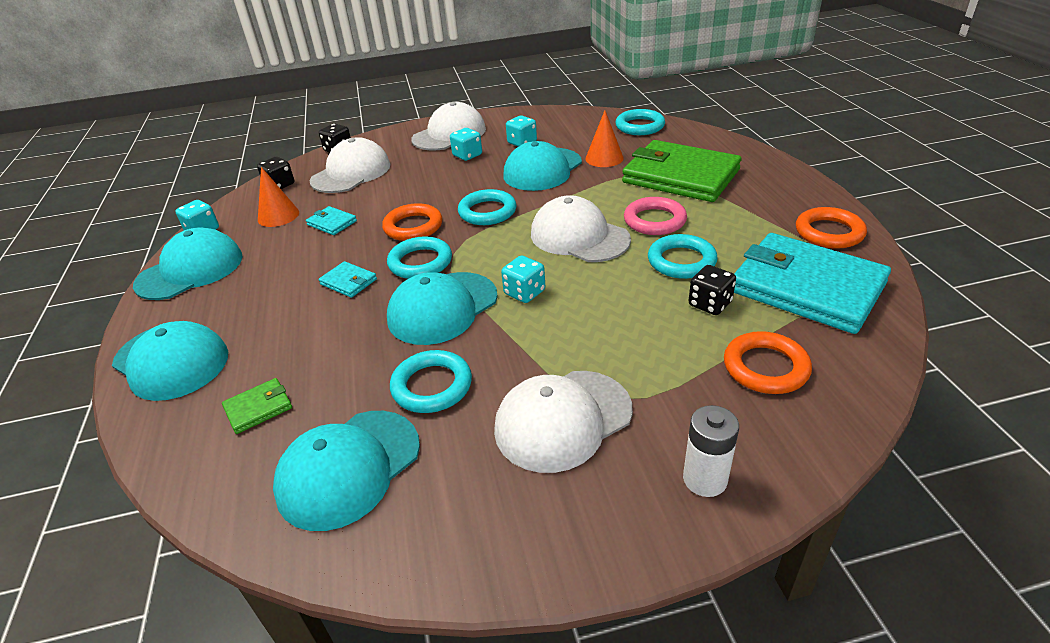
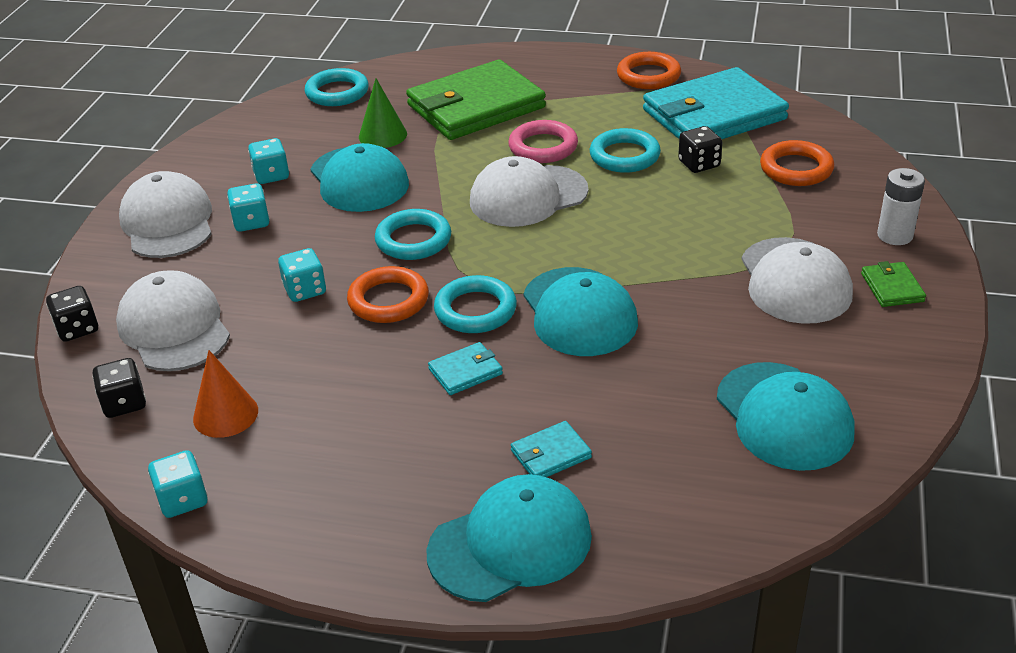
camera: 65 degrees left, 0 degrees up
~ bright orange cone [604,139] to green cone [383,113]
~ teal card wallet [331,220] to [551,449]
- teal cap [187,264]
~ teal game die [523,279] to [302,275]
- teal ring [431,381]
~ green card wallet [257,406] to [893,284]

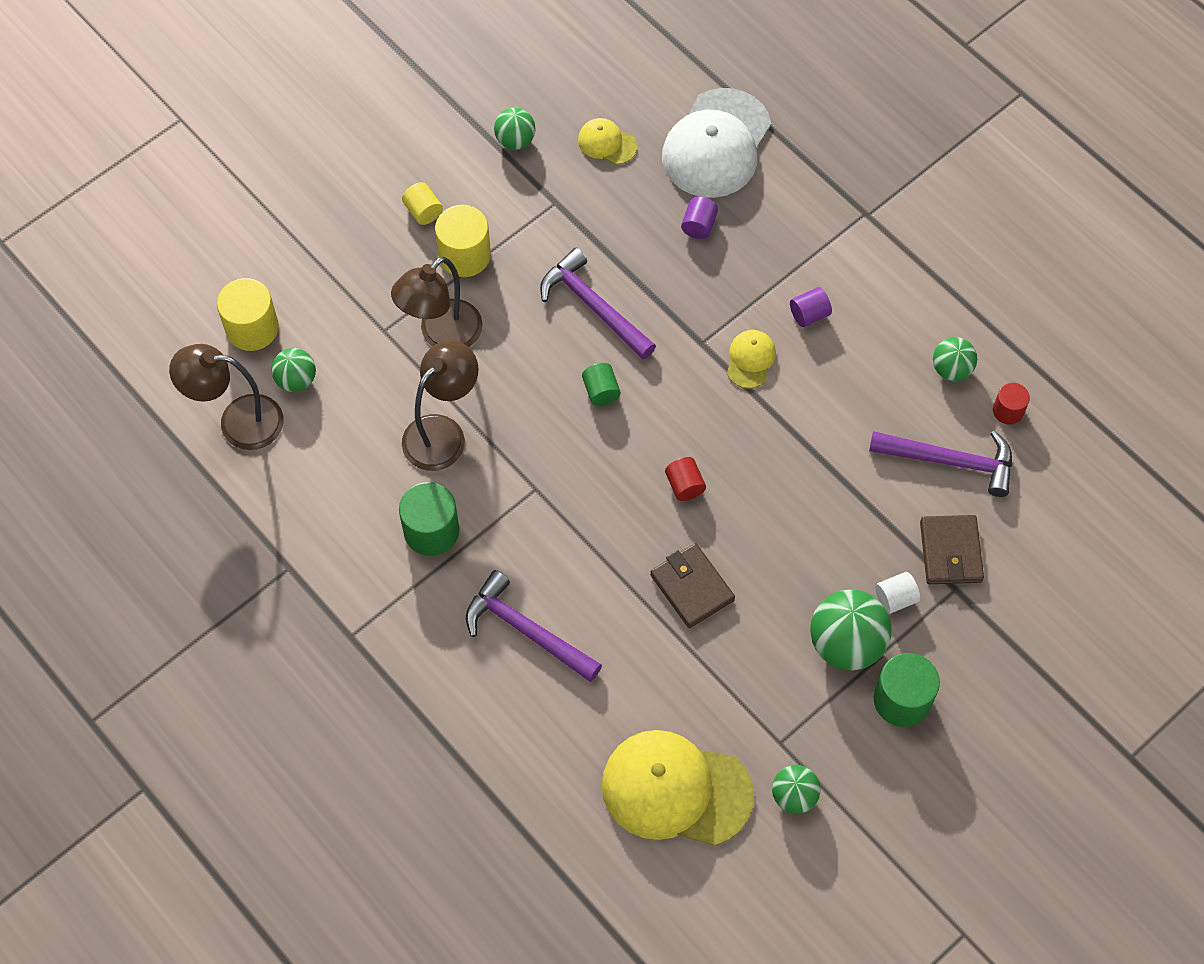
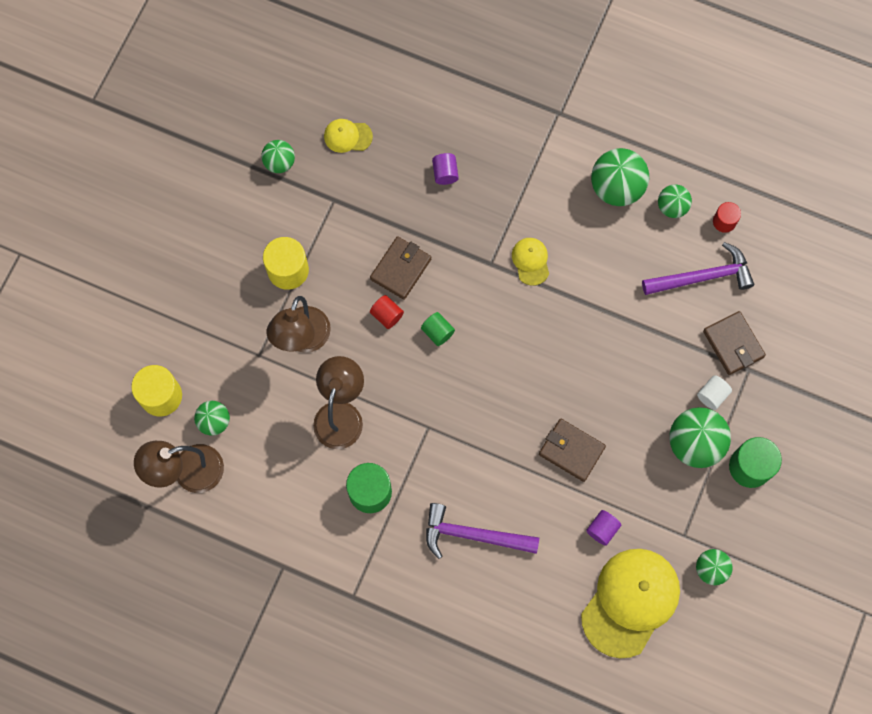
camera: 25 degrees left, 10 degrees up
- snow-white cap [716,143]
- yellow solid cylinder [422,203]
~ purple carpenter's hammer [598,303] to brown card wallet [400,268]
~ purple solid cylinder [811,307] to [603,528]
~ crimson solid cylinder [685,479] to [387,312]
~ yellow cap [678,788] = [630,603] 135 degrees clockwise
+ green sphere [620,177]

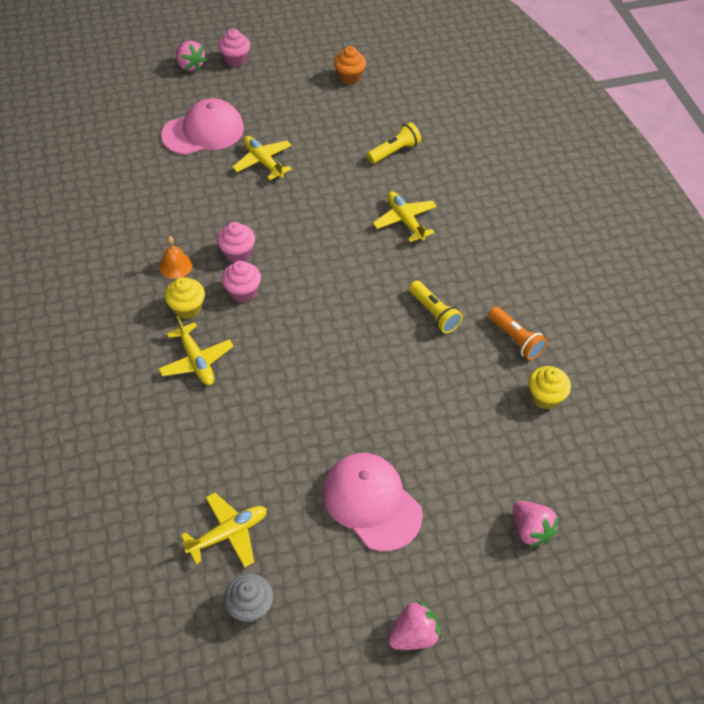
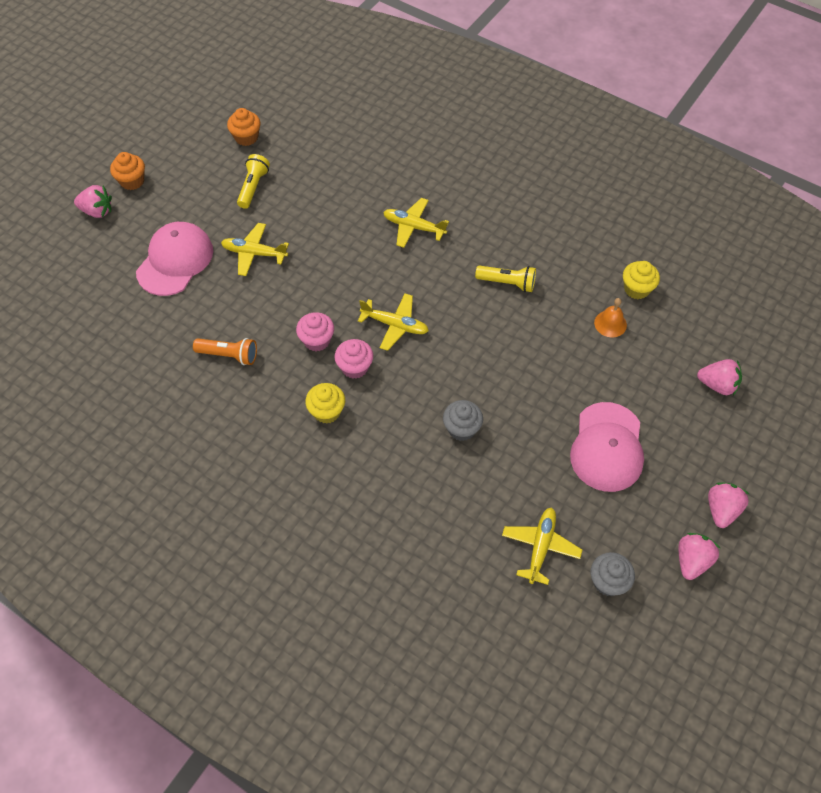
camera: 40 degrees left, 5 degrees up
~ rose-pink cupcake [234,48] to bright orange cupcake [127,171]
~ yellow pocket torch [394,143] to [253,181]
~ bright orange hand bell [175,257] to [610,317]
~ bright orange pocket torch [517,333] to [225,351]
~ yellow toy plane [196,350] to [393,322]
~ rose-pink cap [373,502] = [607,447] 90 degrees counterclockwise
+ grey cupcake [463,420]
+ rose-pink toy strawberry [699,556]

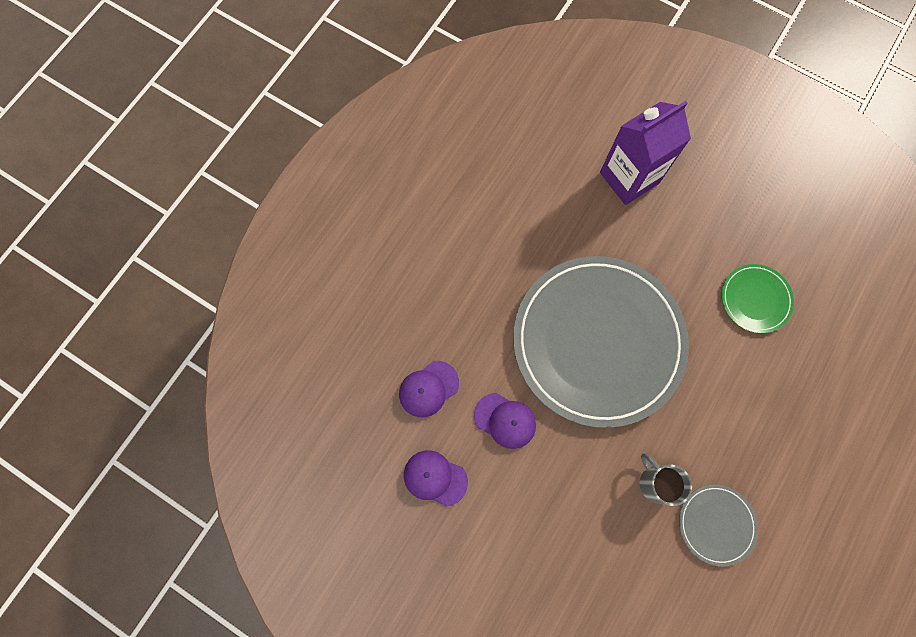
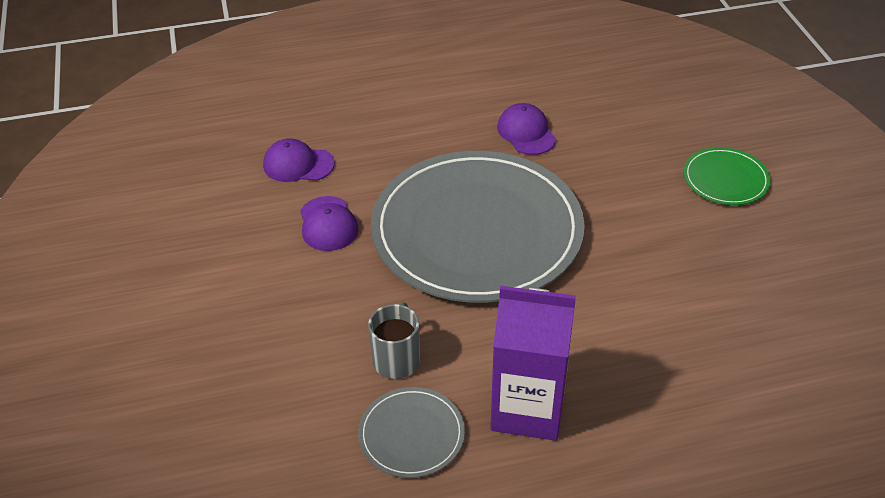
camera: 45 degrees right, 30 degrees down
~ purple milk carton [645,153] to [533,363]
~ green plate [758,298] to [727,176]
~ purple cap [436,478] to [526,129]

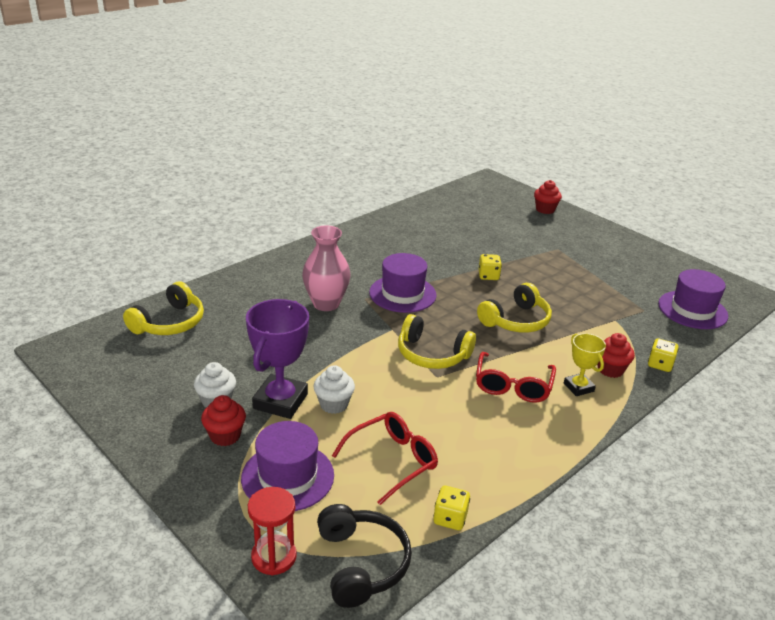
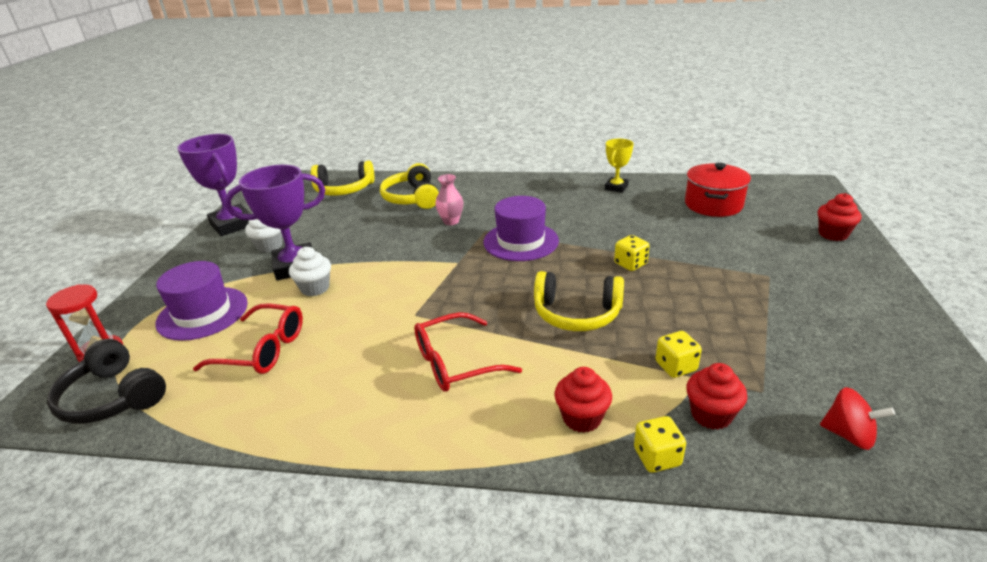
camera: 55 degrees right, 0 degrees up
~ rose-pink flower vase [326,268] = [449,199] x0.58
~ purple tall hat [693,299] to crimson whirligig [857,418]
~ yellow headset [437,341] to [409,186]
~ yellow award cup [585,364] to [619,166]
~ crimson cupcake [223,420] to [716,396]
~ yellow game die [451,508] to [678,354]
~ jet-black headset [364,556] = [106,381] 90 degrees clockwise
+ purple award cup [214,185]
+ crimson pot [718,190]

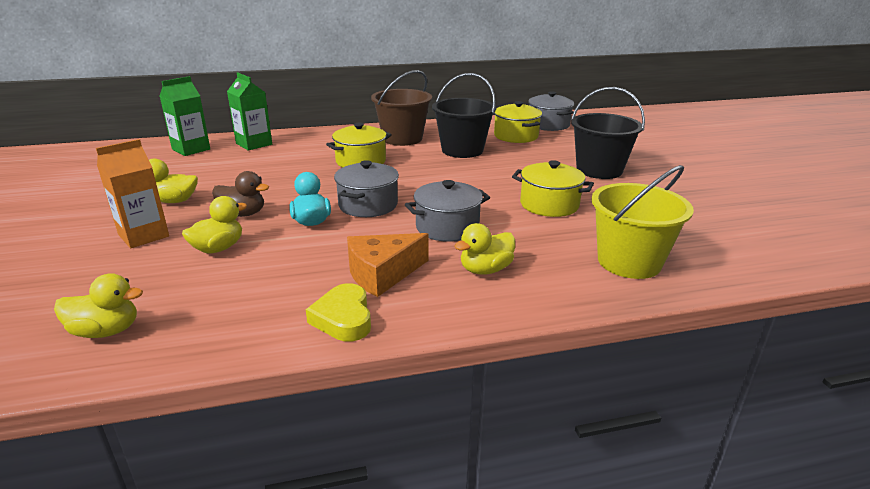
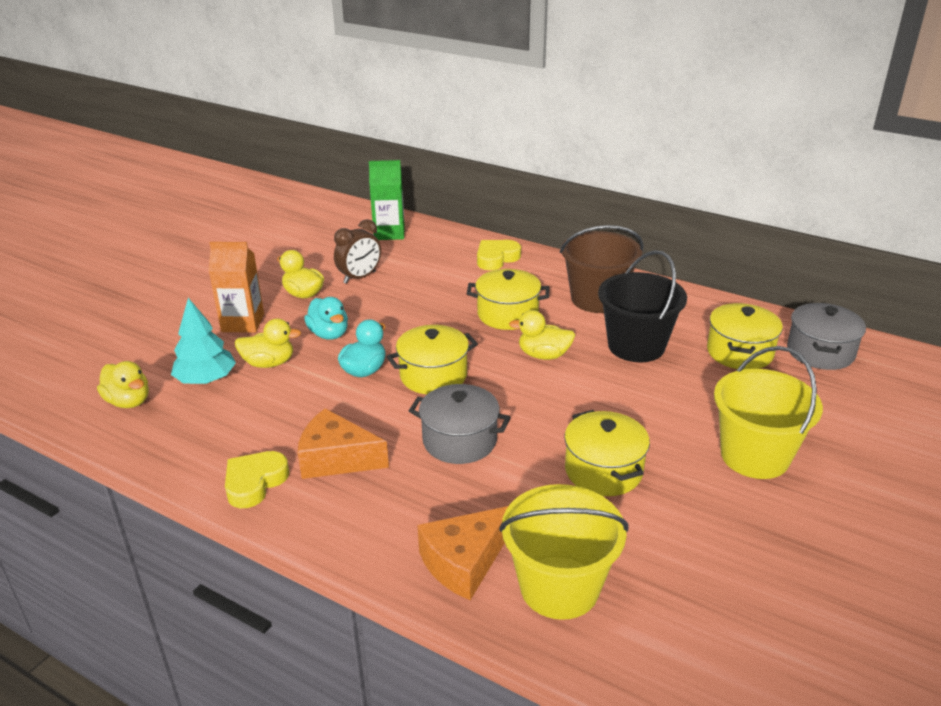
camera: 45 degrees right, 5 degrees up
- green milk carton [249,112]
~ jet-black sand bucket [608,133] to yellow sand bucket [768,412]
~ grey pot [366,188] to yellow pot [432,359]
~ brown duck [240,194] to teal duck [326,318]
~ yellow duck [484,249] to [542,335]
+ brown bedside clock [357,251]
+ yellow love heart [499,255]
+ teal tree [203,341]
+ bright orange cheese [463,553]

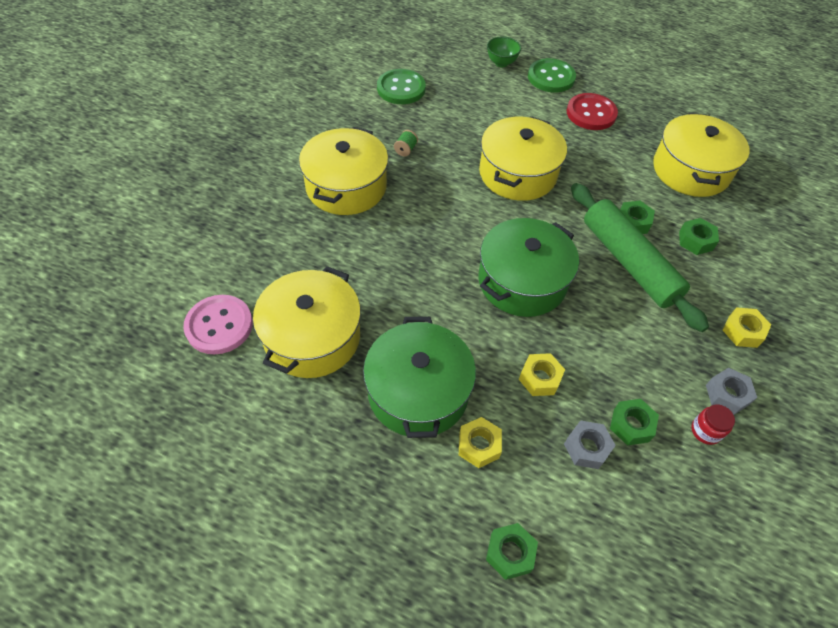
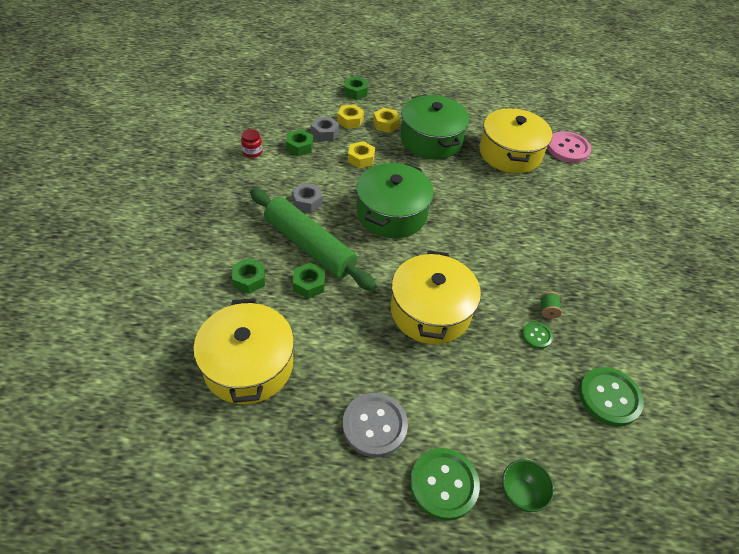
camera: 160 degrees right, 5 degrees down
~ crimson shirt button [592,111] to grey shirt button [375,425]
- yellow pot [343,171]
~ yellow nut [747,327] to [350,116]
~ grey nut [731,391] to [307,198]
+ green shirt button [537,335]

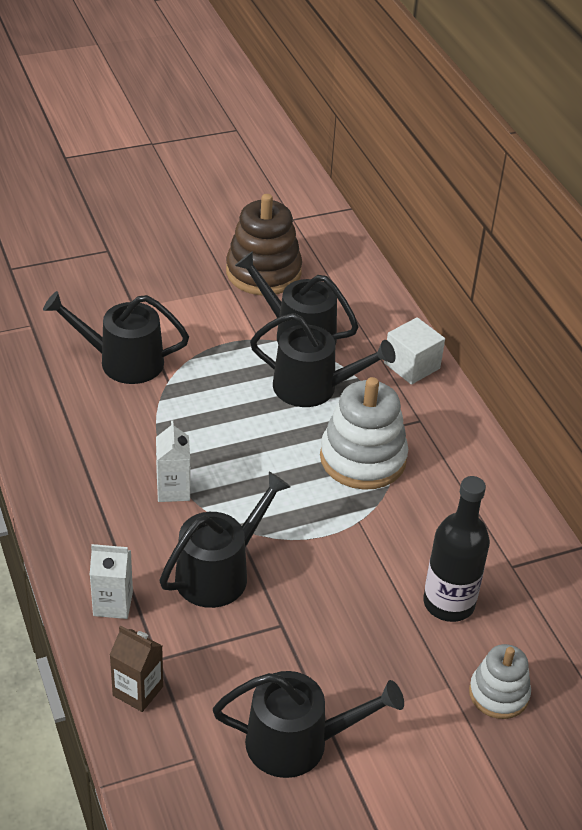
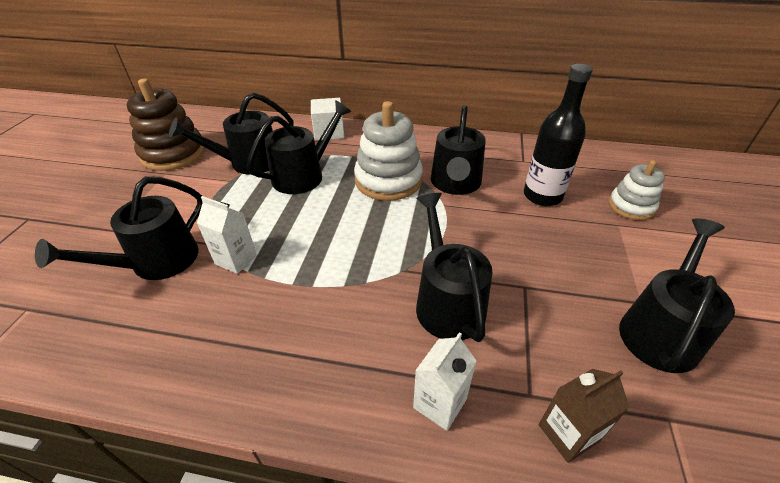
camera: 55 degrees left, 0 degrees up
~ snow-white milk carton [173,461] to [227,235]
+ jet-black watering can [458,150]

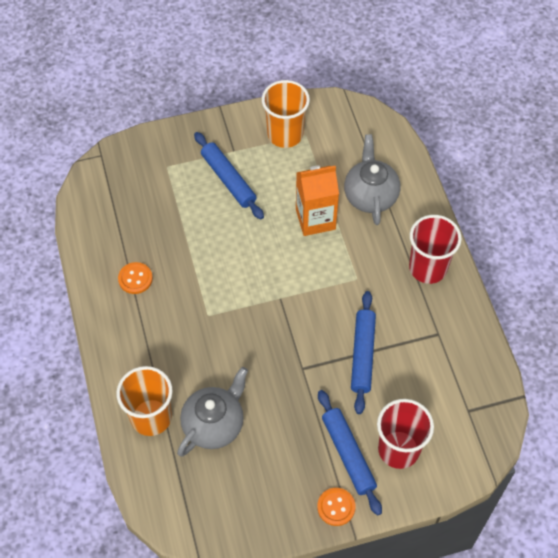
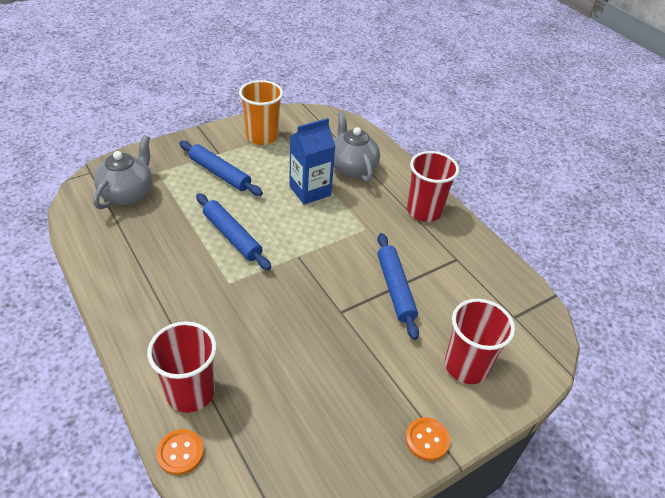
camera: 20 degrees left, 15 degrees down
~ bright orange milk carton [317,201] to cobalt milk carton [312,161]
~ bright orange shirt button [135,278] to [180,452]
~ bright orange tumbler [144,401] to crimson tumbler [182,367]
~ grey tea pot [212,412] to [122,172]
~ cobalt dough roller [350,452] to [233,231]

